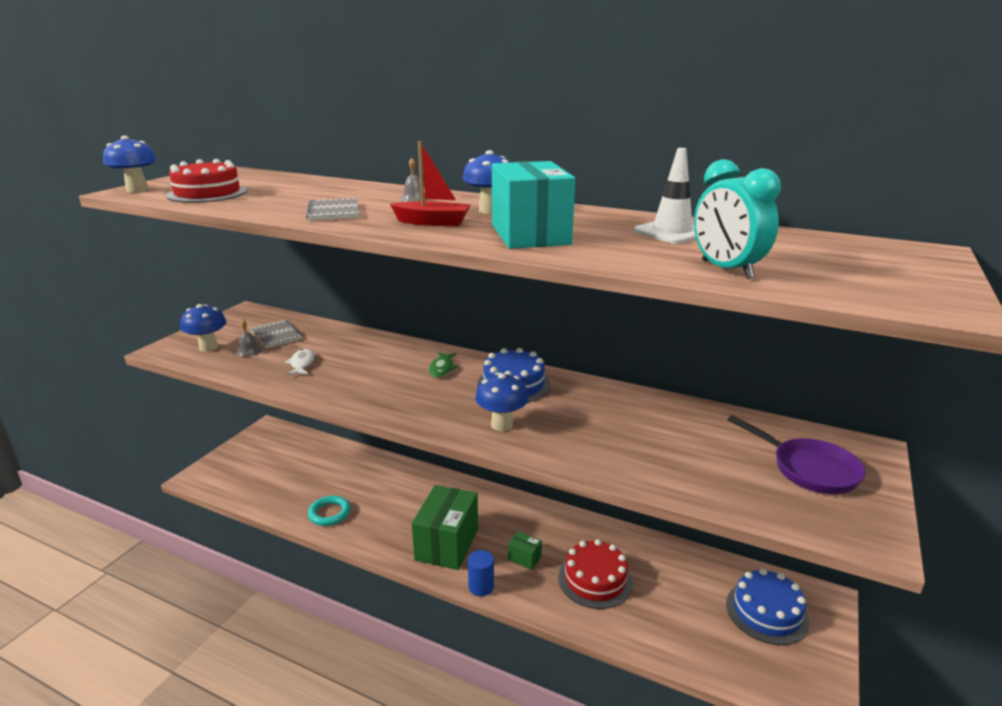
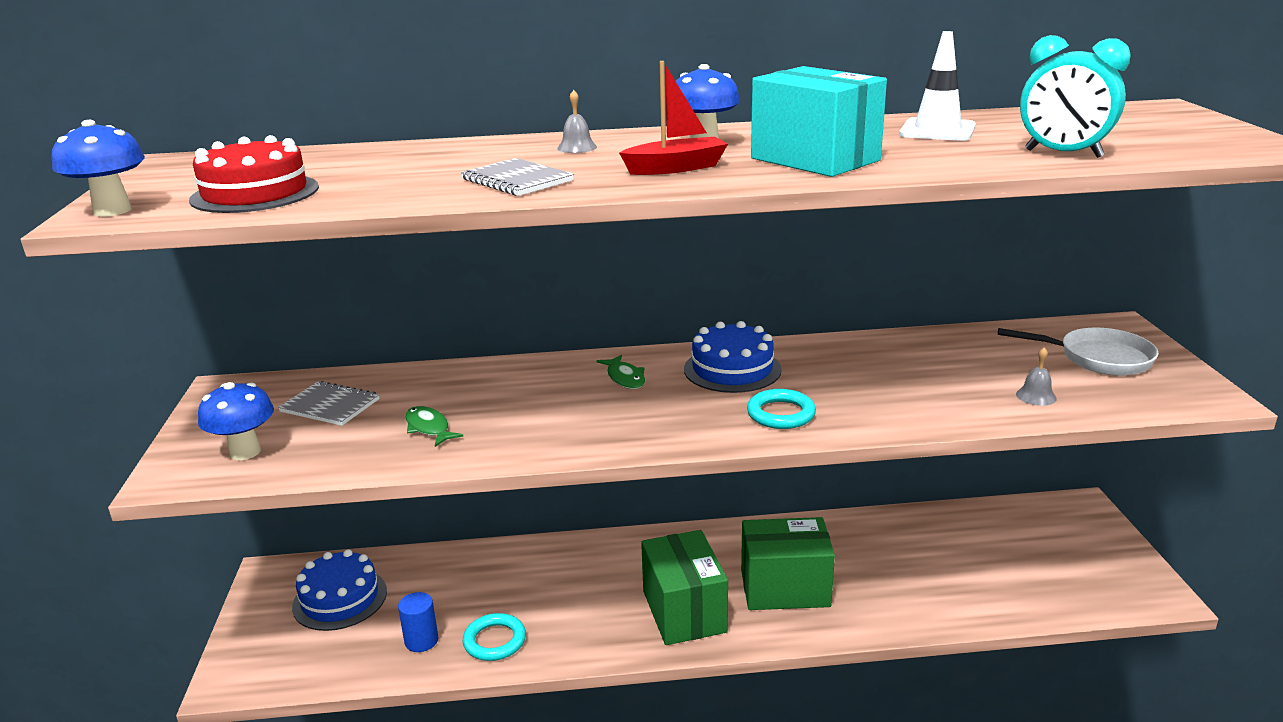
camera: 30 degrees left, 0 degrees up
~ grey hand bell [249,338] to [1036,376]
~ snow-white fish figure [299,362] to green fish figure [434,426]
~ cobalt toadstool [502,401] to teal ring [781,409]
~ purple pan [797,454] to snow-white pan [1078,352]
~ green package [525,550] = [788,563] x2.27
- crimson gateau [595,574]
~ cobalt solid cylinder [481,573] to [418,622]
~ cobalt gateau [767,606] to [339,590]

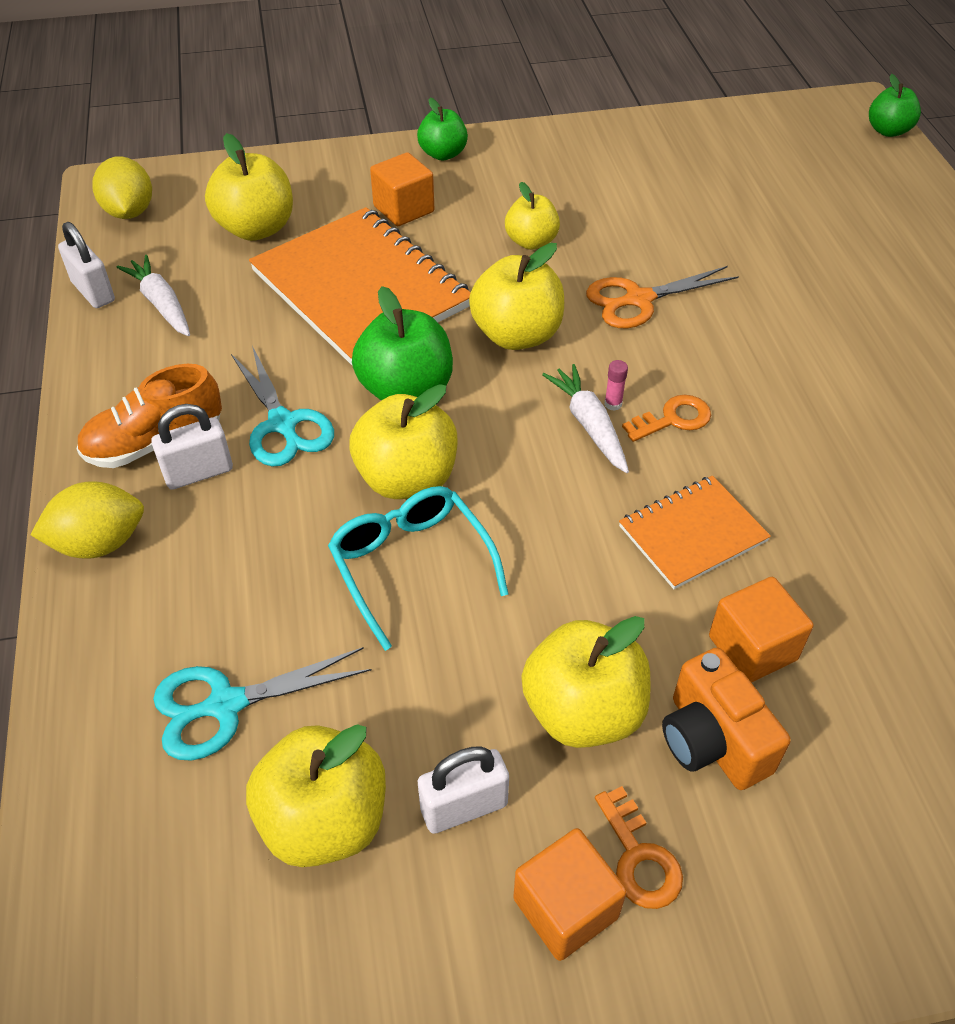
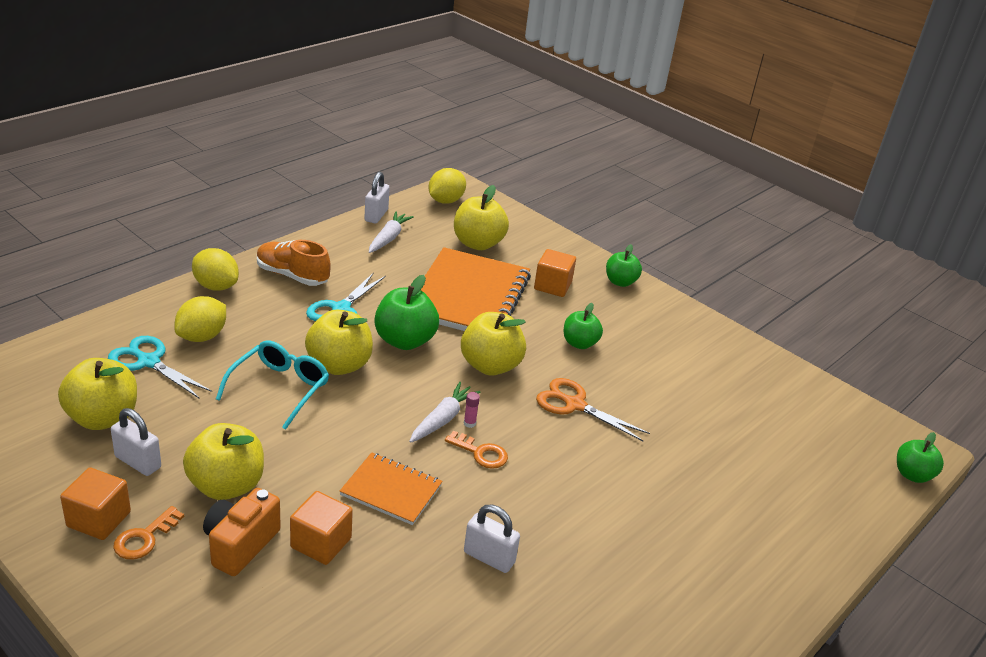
camera: 50 degrees right, 15 degrees down
~ yellow apple fruit [532,216] to green apple fruit [583,326]
~ snow-white padlock [192,447] to [492,539]
+ yellow toy lemon [200,319]

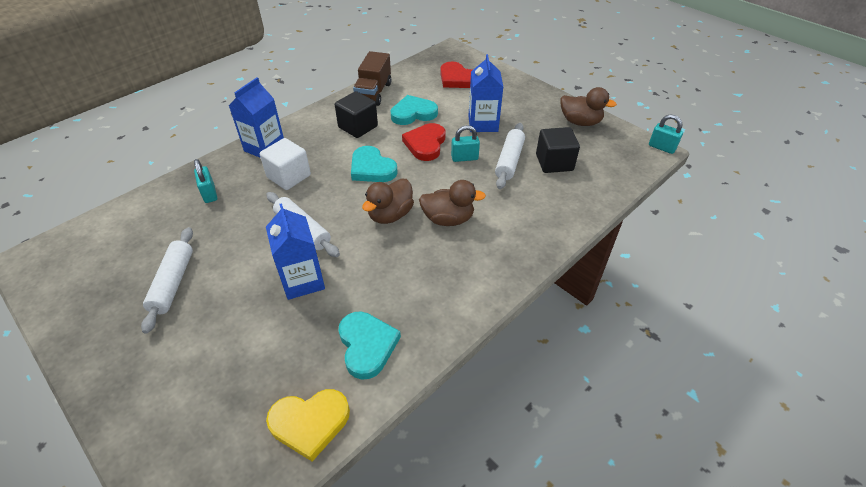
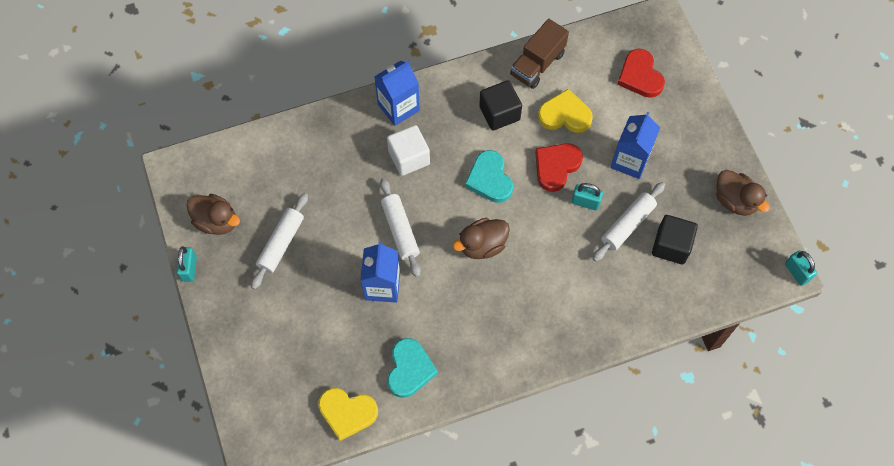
camera: 25 degrees right, 20 degrees up
~ teal love heart [414,110] to yellow love heart [565,111]
~ teal padlock [205,181] to [187,264]
~ brown duck [452,203] to [213,214]

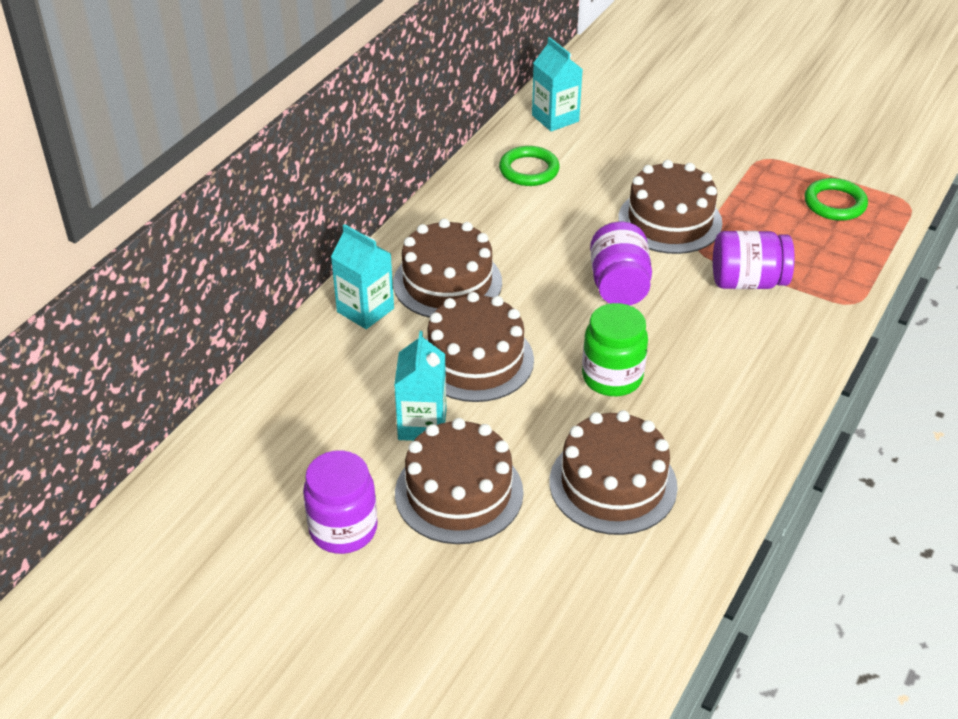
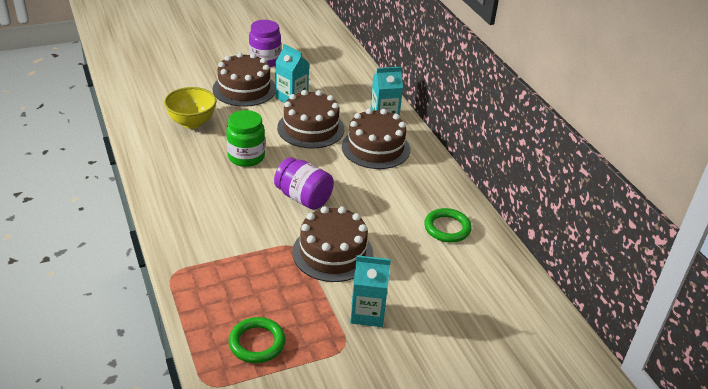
camera: 125 degrees right, 5 degrees down
~ teal milk carton [557,84] to [370,291]
- purple jam jar [754,260]
~ brown gateau [614,472] to yellow bowl [190,108]

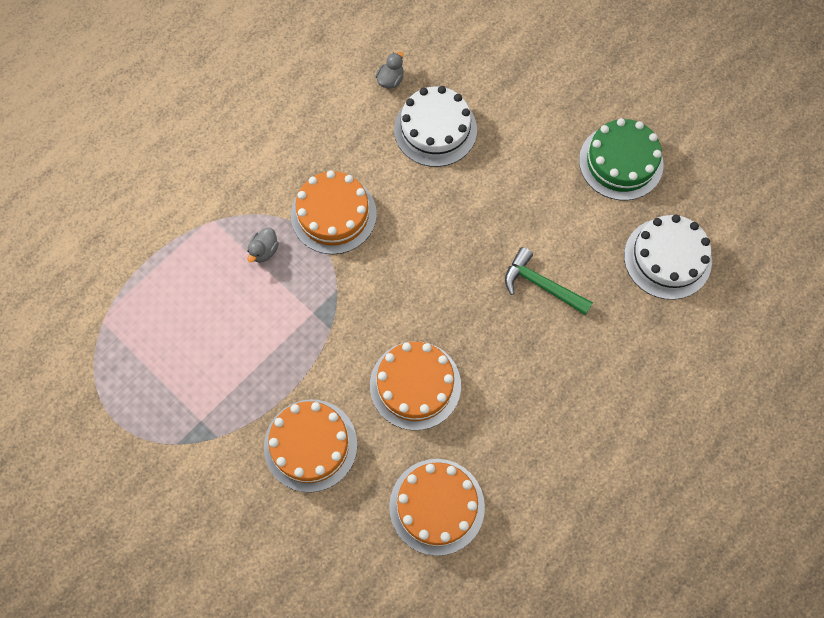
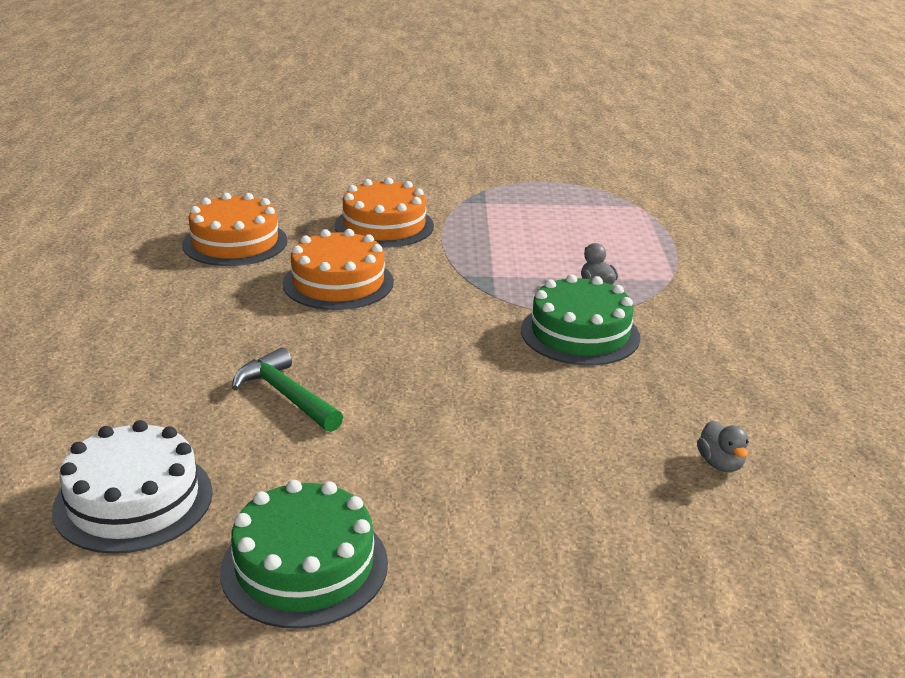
camera: 135 degrees right, 40 degrees down
- snow-white gateau [435,126]
~ bright orange gateau [334,212] to green gateau [580,320]
~ green carpenter's hammer [549,281] = [287,389] 120 degrees counterclockwise

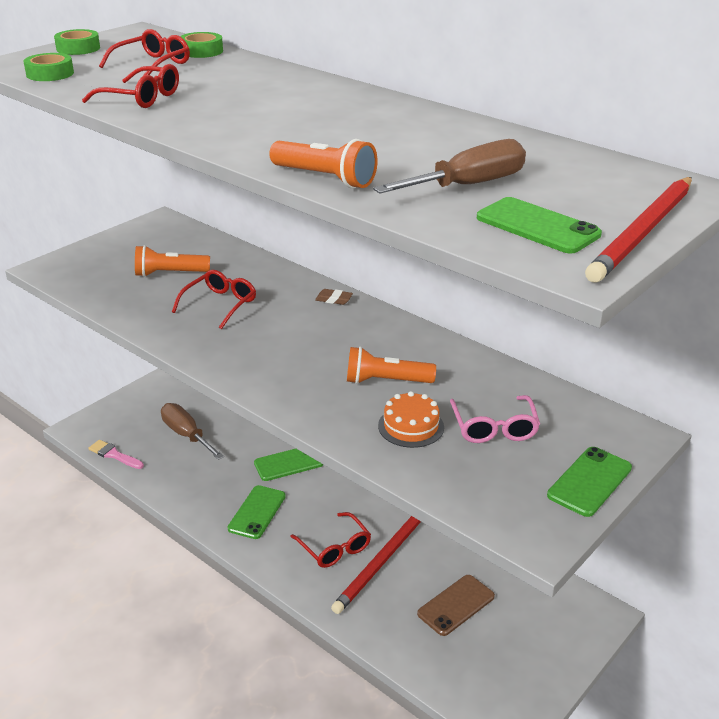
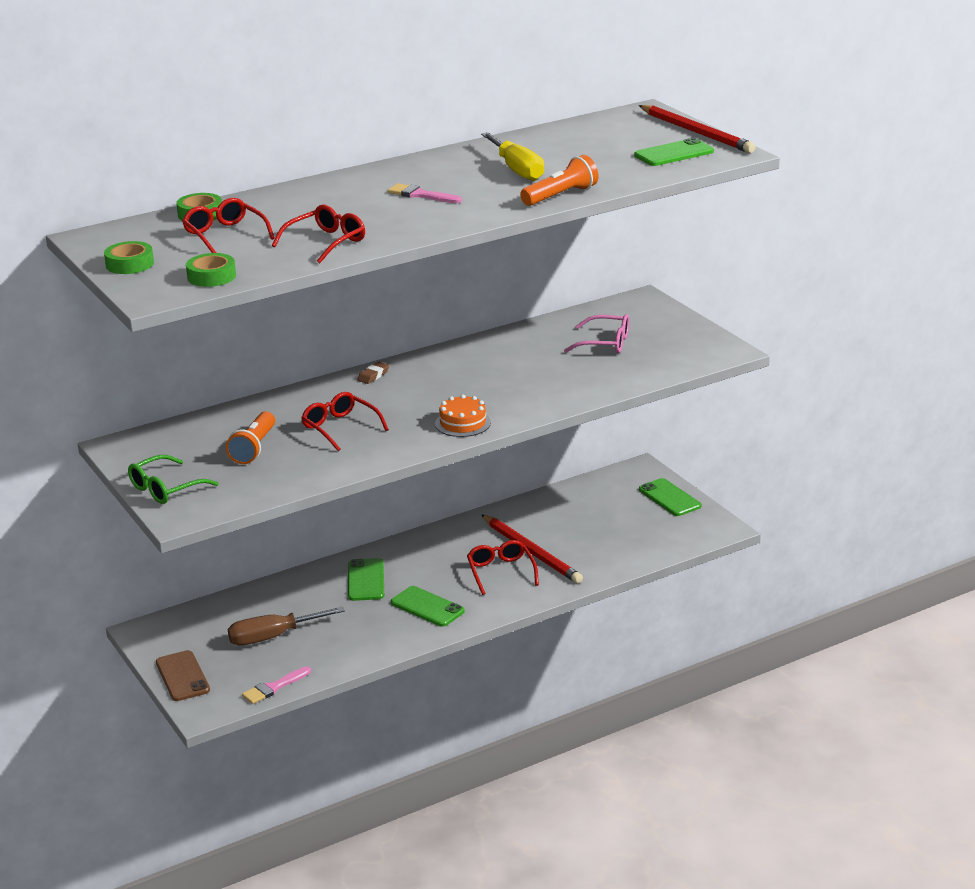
camera: 70 degrees left, 5 degrees down
- brown flat screwdriver [449,166]
- bright orange pocket torch [391,365]
~ bright orange gateau [411,419] to [463,415]
~ green mobile phone [589,482] to [670,497]
~ crimson spectacles [330,540] = [503,567] 90 degrees counterclockwise
~ brown mobile phone [456,605] to [183,675]
+ yellow flat screwdriver [512,156]
+ rose-pink paint brush [425,193]
+ green spectacles [173,479]

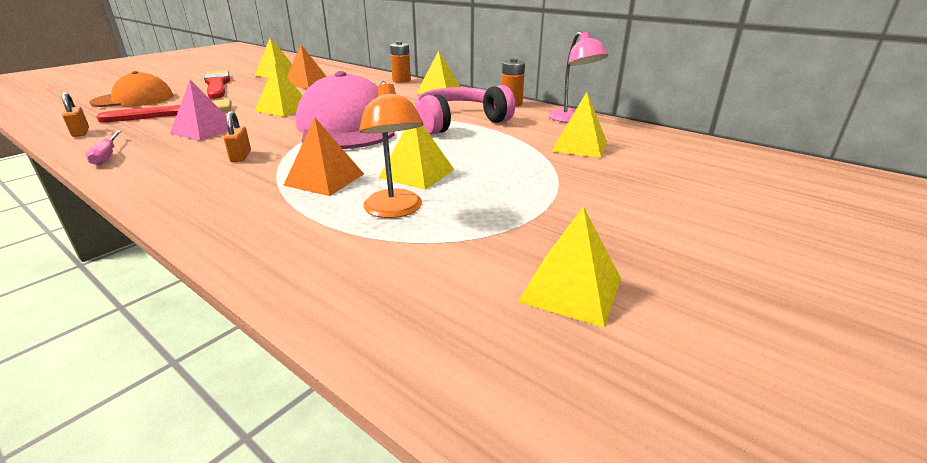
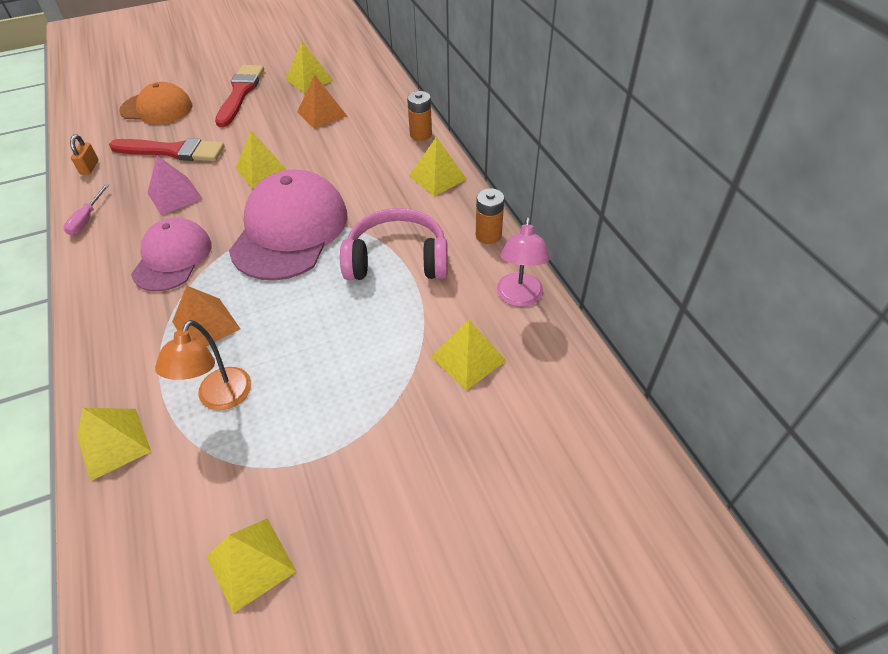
camera: 30 degrees right, 20 degrees up
~ bright orange padlock [237,136] to rose-pink cap [171,254]
~ yellow pyramid [416,158] to [114,444]

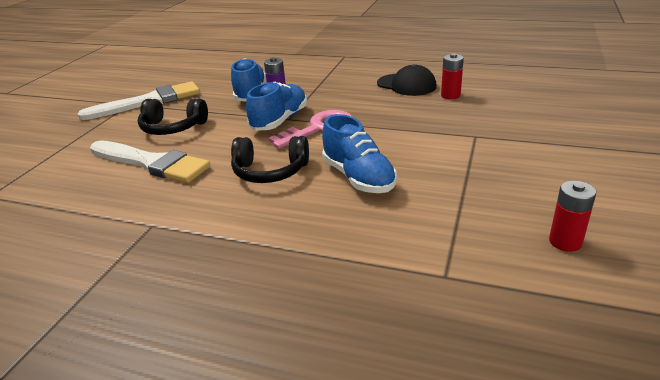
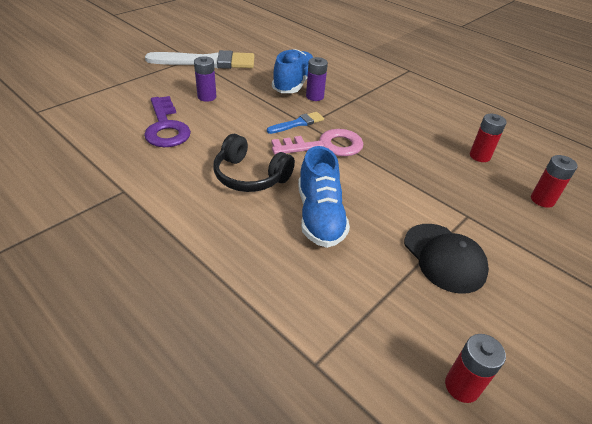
camera: 20 degrees right, 10 degrees up
~ jet-black cap [407,80] to [446,259]
~ cobalt shoe [276,106] to cobalt paint brush [295,123]
~ jet-black headset [173,117] to purple power cell [205,79]
~ snow-white paint brush [150,161] to purple key [167,121]
+ crimson power cell [554,181]

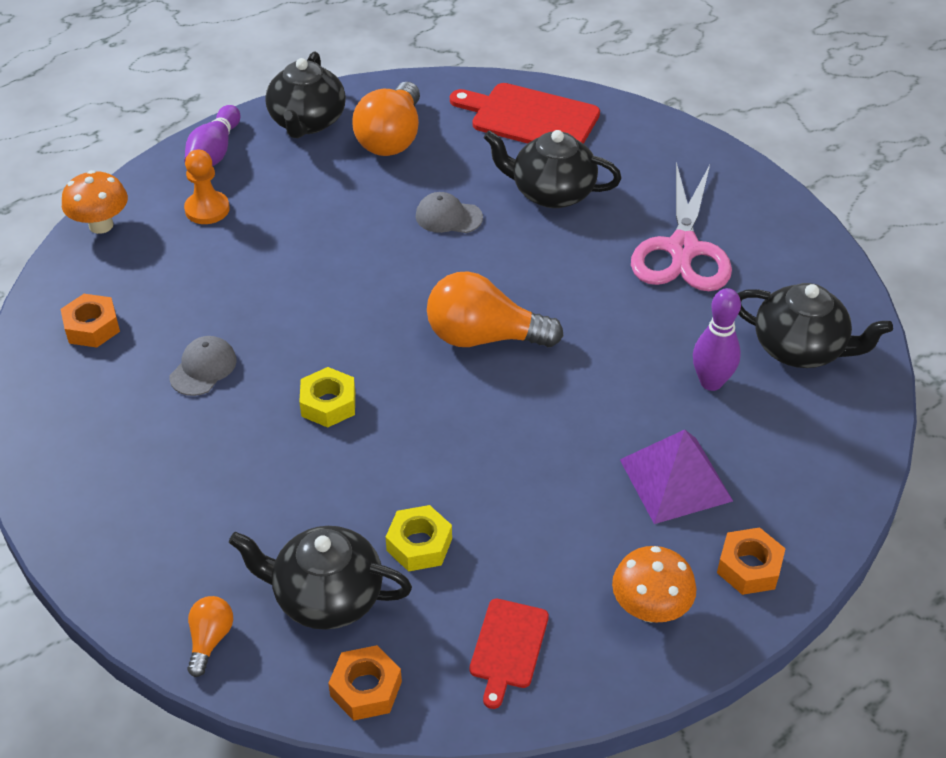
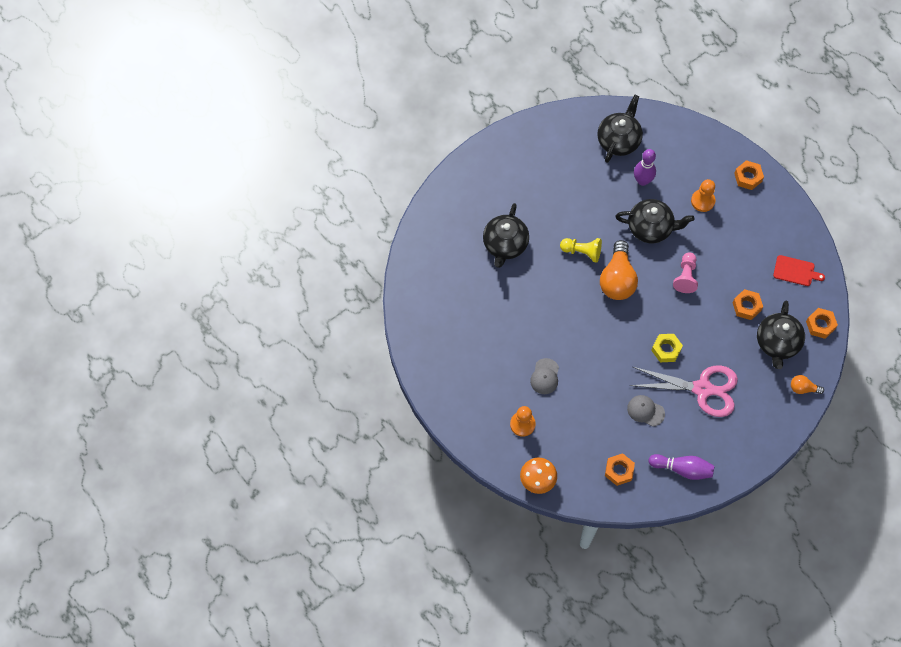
camera: 90 degrees left, 20 degrees up
~ jet-black tea pot [305,94] to [654,221]
- bright orange bulb [386,119]
- crimson chopping board [525,113]
~ purple skittle [213,135] to [681,467]
~ rose-pink pair of scissors [681,226] to [683,391]
~ grey cap [449,212] to [544,376]
~ purple pyramid [676,476] to bright orange chess pawn [703,195]
~ yellow nut [419,538] to bright orange nut [747,304]
- bright orange toadstool [654,584]
+ yellow chess pawn [581,250]
+ rose-pink chess pawn [685,272]

